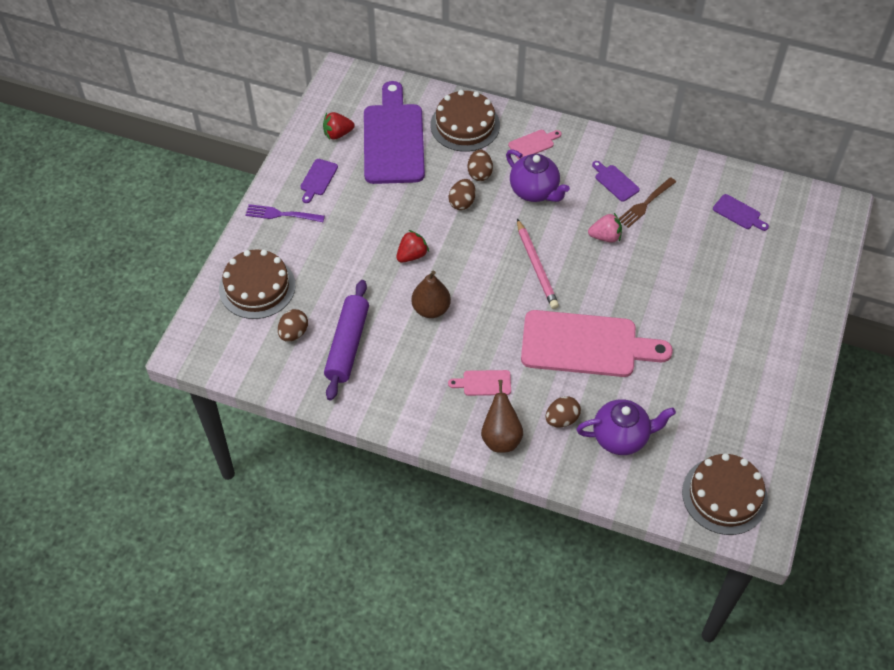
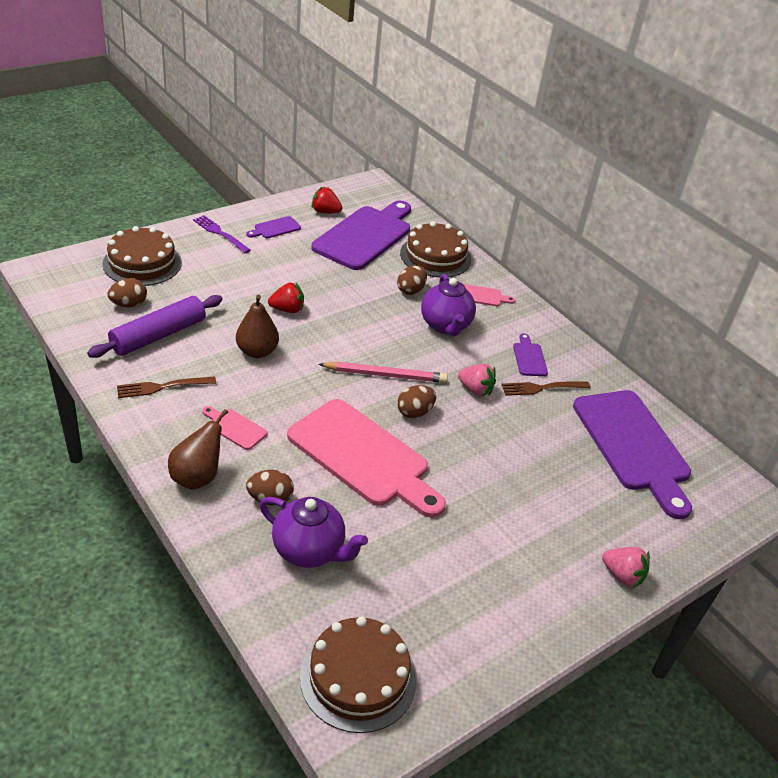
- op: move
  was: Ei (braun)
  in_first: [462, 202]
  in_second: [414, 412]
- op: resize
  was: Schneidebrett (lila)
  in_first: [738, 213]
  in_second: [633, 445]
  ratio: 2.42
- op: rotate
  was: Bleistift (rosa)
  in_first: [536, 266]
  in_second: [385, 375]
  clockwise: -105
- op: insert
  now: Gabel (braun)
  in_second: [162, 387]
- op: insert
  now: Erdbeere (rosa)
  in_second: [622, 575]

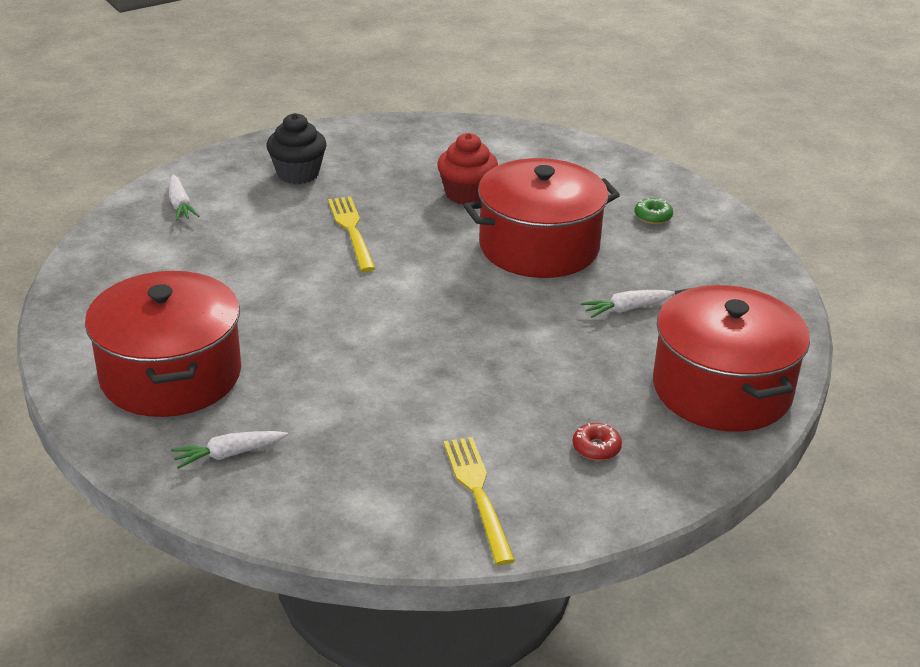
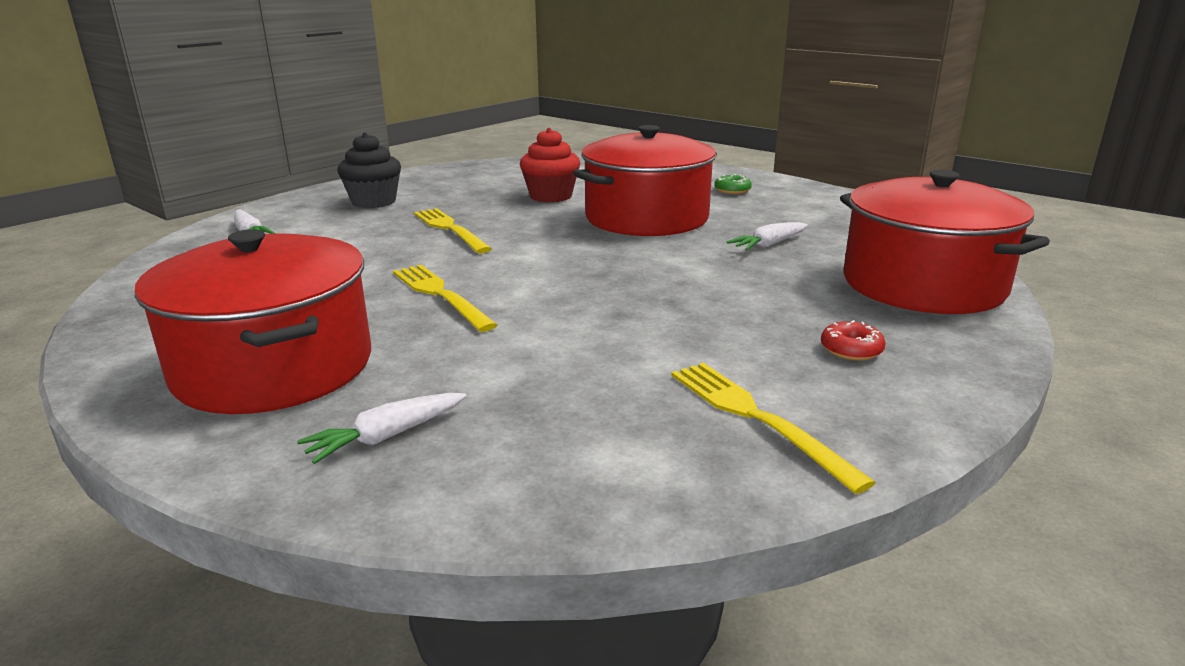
- op: insert
  now: Gabel (gelb)
  in_second: [440, 295]

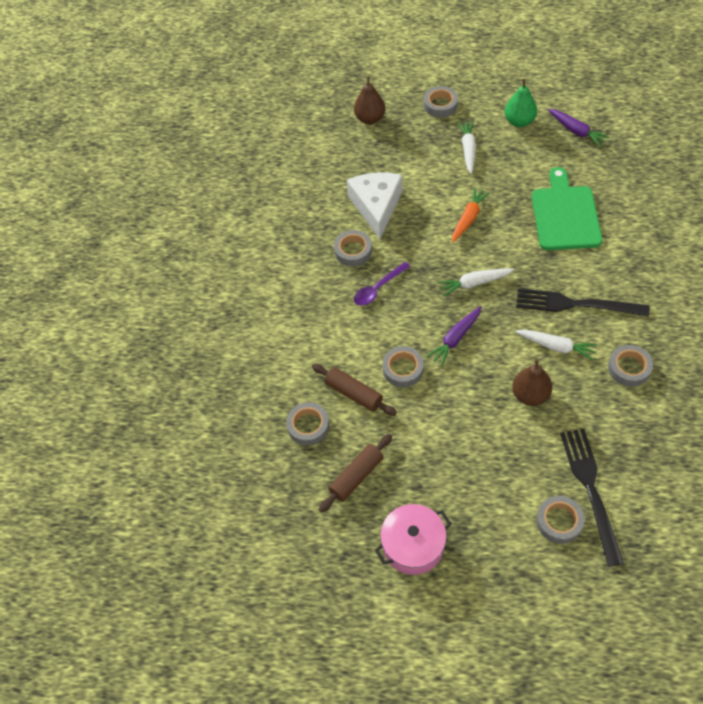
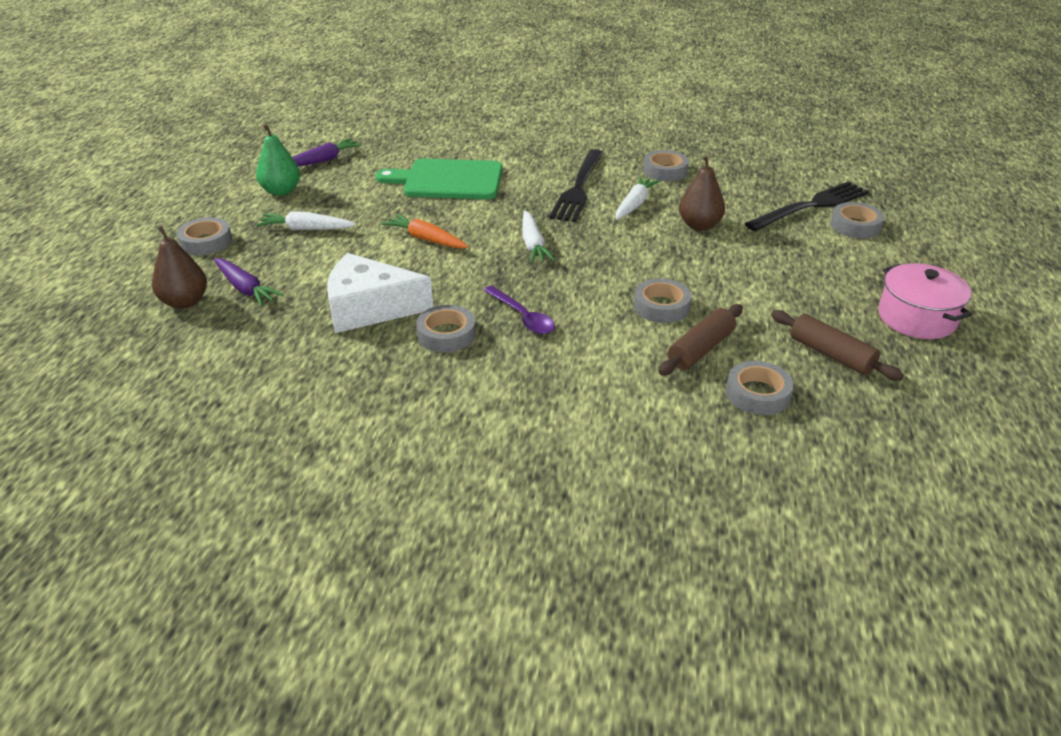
- op: move
  was: Karotte (lila)
  in_first: [455, 338]
  in_second: [245, 288]
- op: rotate
  was: Gabel (schwarz)
  in_first: [590, 488]
  in_second: [812, 206]
  clockwise: 150

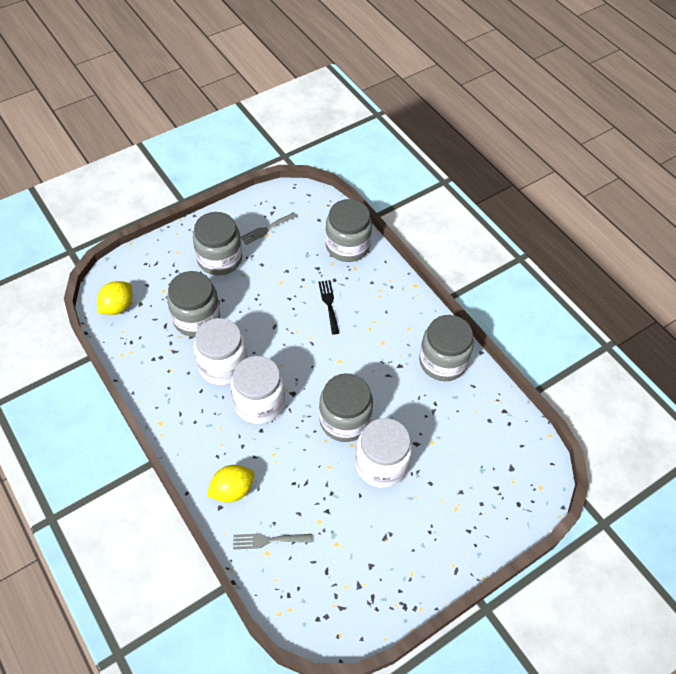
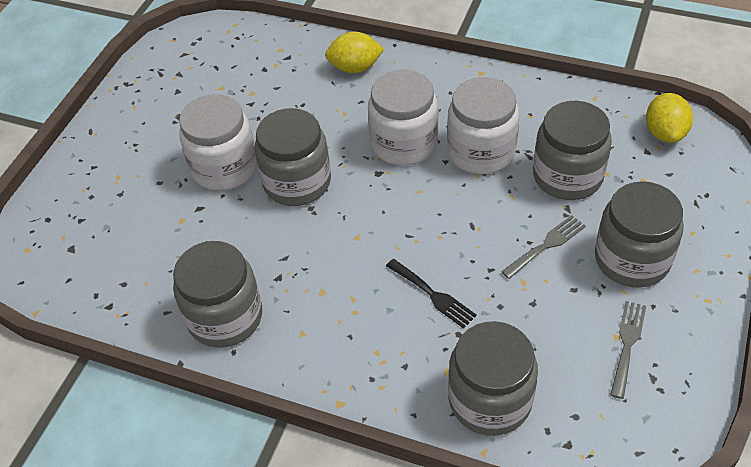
- op: rotate
  was: Zitrone (gelb)
  in_first: [232, 490]
  in_second: [355, 68]
  clockwise: 60
- op: move
  was: Gabel (grau)
  in_first: [268, 540]
  in_second: [546, 245]

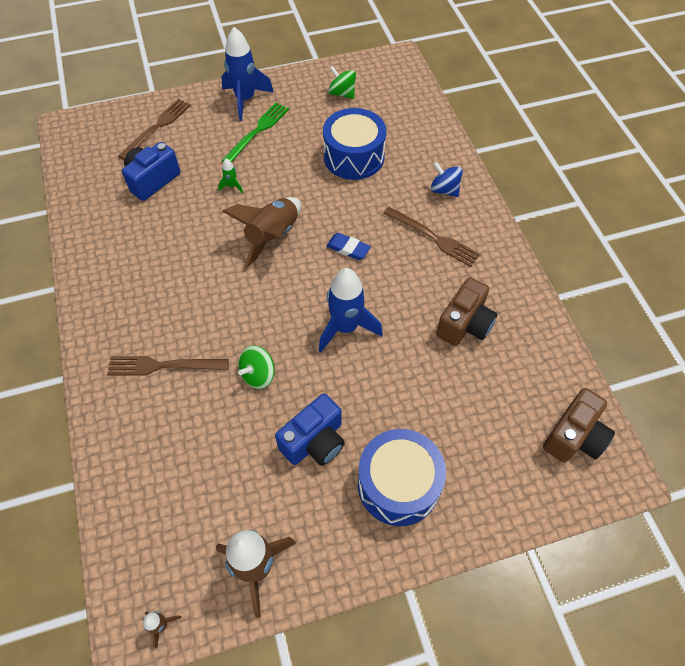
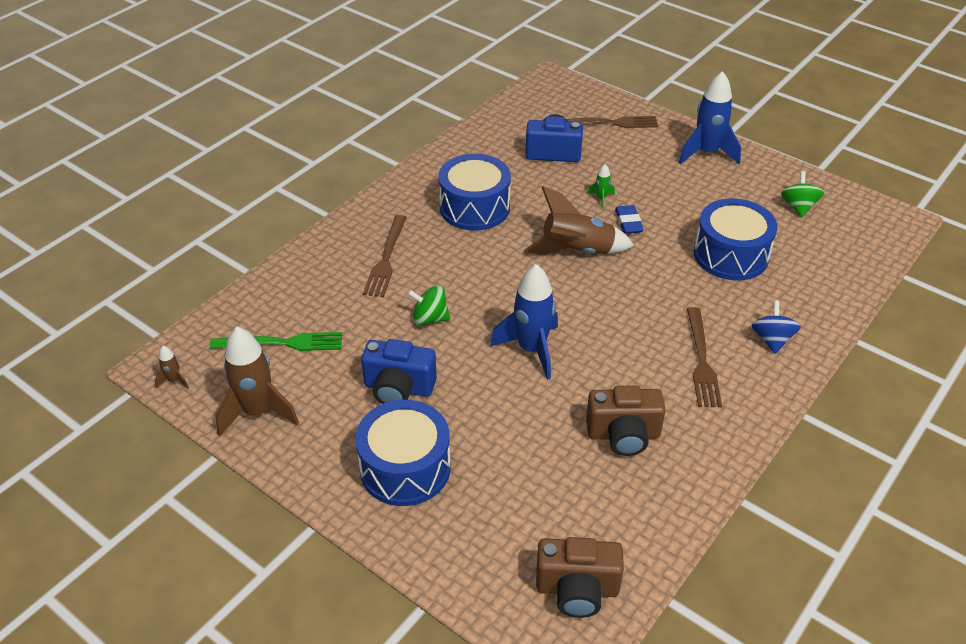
- op: move
  was: Gabel (grün)
  in_first: [257, 131]
  in_second: [282, 343]
- op: move
  was: Radiergummi (blau)
  in_first: [348, 248]
  in_second: [628, 222]
- op: rotate
  was: Gabel (braun)
  in_first: [163, 365]
  in_second: [386, 259]
  clockwise: -135
- op: insert
  now: Trommel (blau)
  in_second: [474, 208]

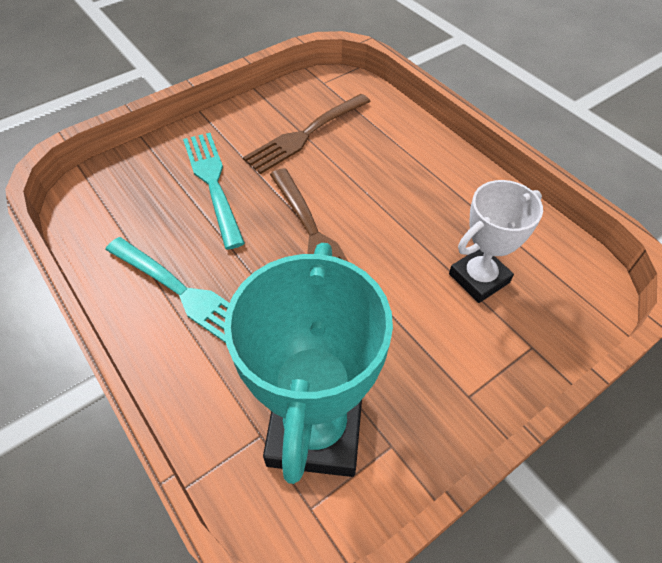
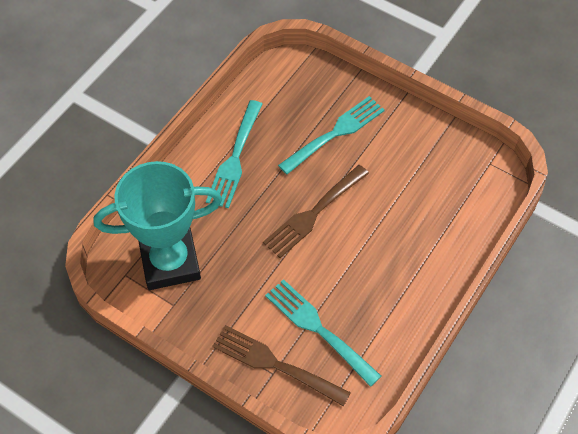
- op: move
  was: Gabel (braun)
  in_first: [305, 134]
  in_second: [275, 364]
- op: replace
  was: Pokal (weiß)
  now: Gabel (türkis)
  in_first: [479, 278]
  in_second: [319, 329]

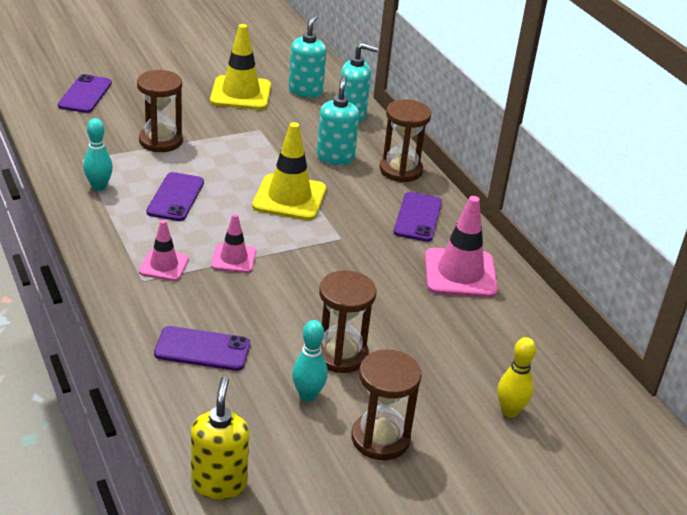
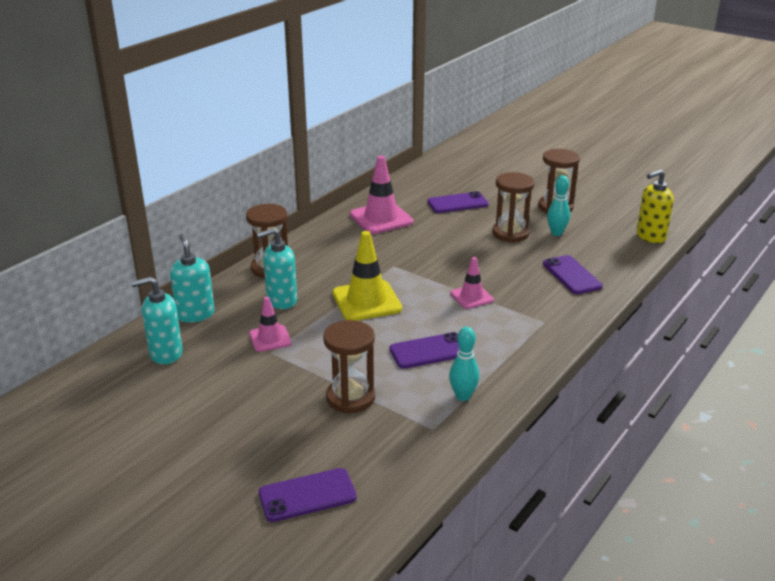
- op: delete
  was: Leitkegel (gelb)
  in_first: [240, 93]
- op: move
  was: Handy (lila)
  in_first: [417, 217]
  in_second: [457, 203]
- op: move
  was: Leitkegel (rosa)
  in_first: [164, 265]
  in_second: [270, 338]
- op: delete
  was: Bowlingkegel (gelb)
  in_first: [510, 411]

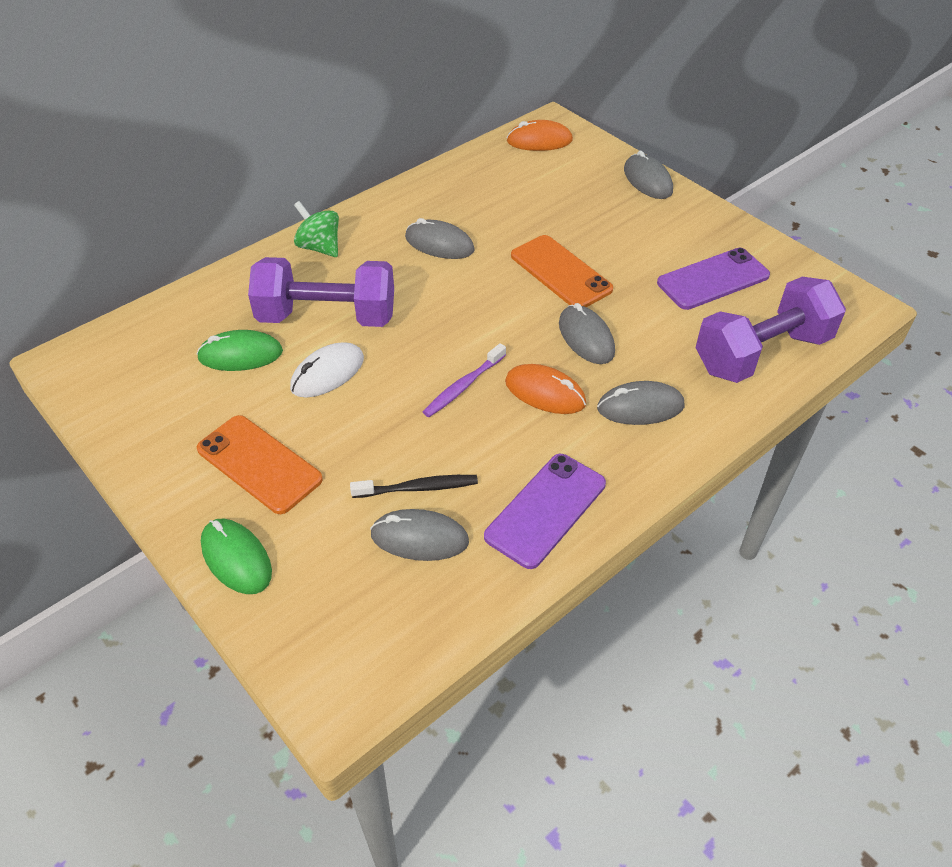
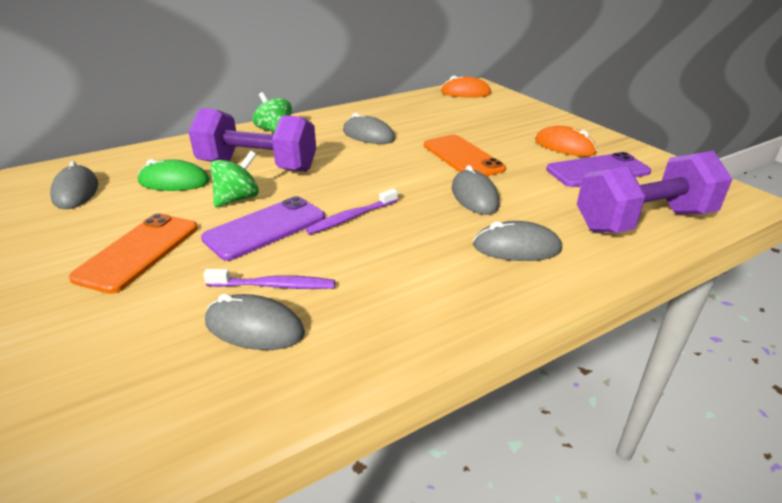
- op: move
  was: Computermaus (grau)
  in_first: [647, 180]
  in_second: [76, 192]
- op: replace
  was: Computermaus (weiß)
  now: Kreisel (grün)
  in_first: [327, 373]
  in_second: [237, 199]
- op: move
  was: Computermaus (orange)
  in_first: [545, 393]
  in_second: [564, 146]
- op: rotate
  was: Handy (orange)
  in_first: [259, 464]
  in_second: [138, 252]
  clockwise: 60
- op: move
  was: Handy (lila)
  in_first: [545, 510]
  in_second: [265, 228]
- op: recolor
  was: Zahnbürste (schwarz)
  now: Zahnbürste (lila)
  in_first: [418, 488]
  in_second: [274, 286]
- op: delete
  was: Computermaus (grün)
  in_first: [236, 558]

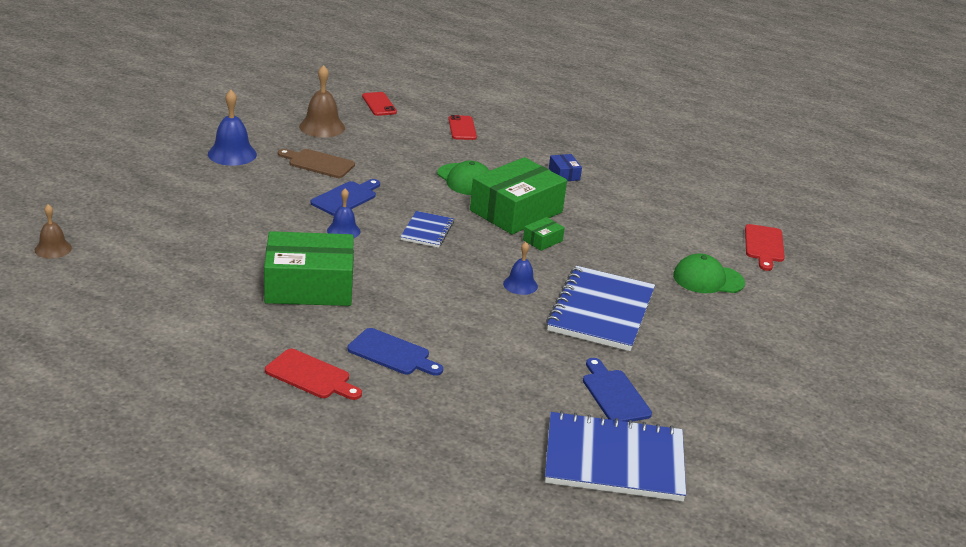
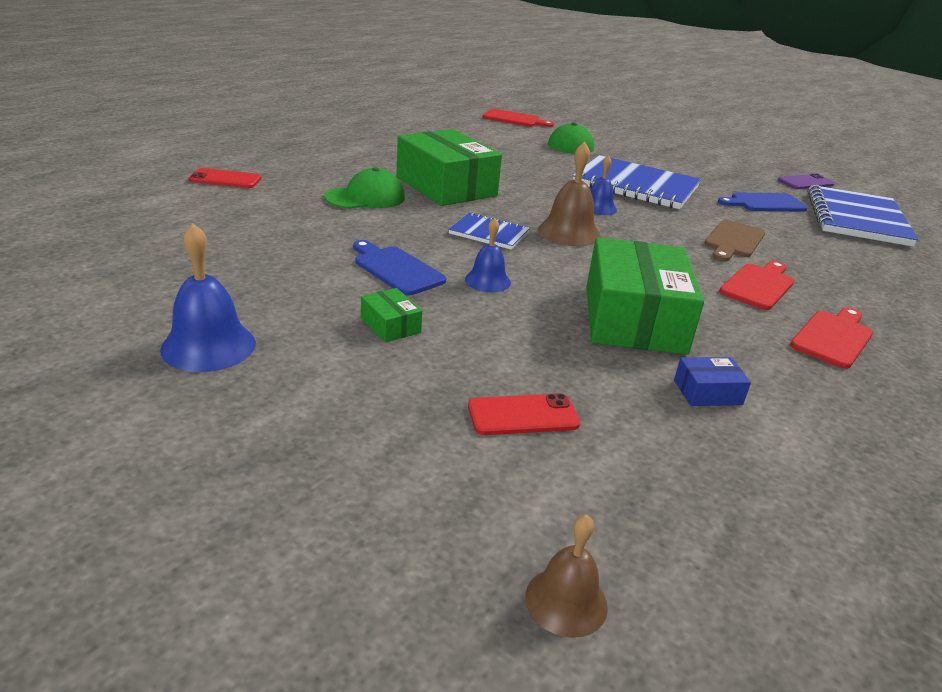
- op: move
  was: Glocke (braun)
  in_first: [322, 127]
  in_second: [569, 232]
- op: move
  was: Handy (rot)
  in_first: [379, 104]
  in_second: [523, 415]
- op: move
  was: Schneidebrett (braun)
  in_first: [318, 163]
  in_second: [733, 241]
- op: move
  was: Schachtel (blau)
  in_first: [564, 174]
  in_second: [707, 392]
- op: move
  was: Schachtel (grün)
  in_first: [542, 240]
  in_second: [390, 325]
- op: recolor
  was: Schneidebrett (blau)
  now: Schneidebrett (rot)
  in_first: [392, 353]
  in_second: [758, 285]
- op: insert
  now: Handy (lila)
  in_second: [805, 182]

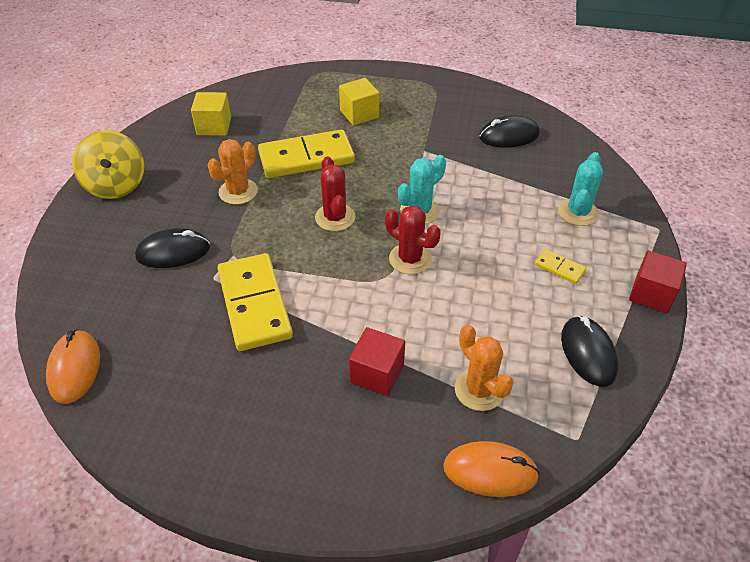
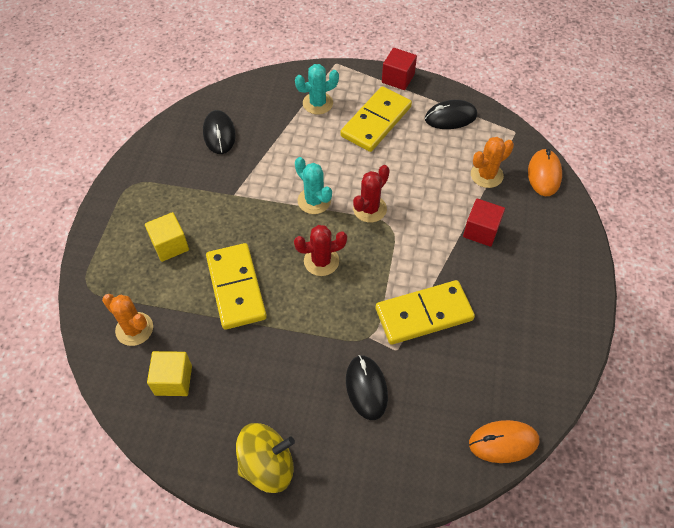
- op: move
  was: Kaktus (orange)
  in_first: [238, 192]
  in_second: [134, 329]
- op: rotate
  was: Kaktus (türkis)
  in_first: [578, 212]
  in_second: [317, 103]
  clockwise: -45
- op: resize
  was: Dominostein (gelb)
  in_first: [559, 268]
  in_second: [376, 121]
  ratio: 2.27

